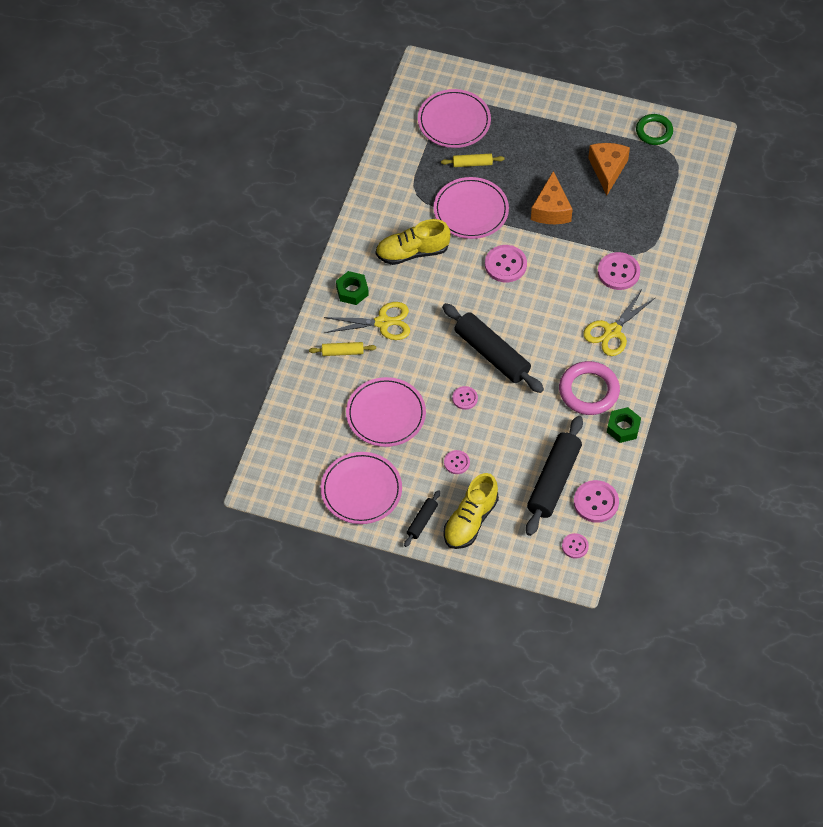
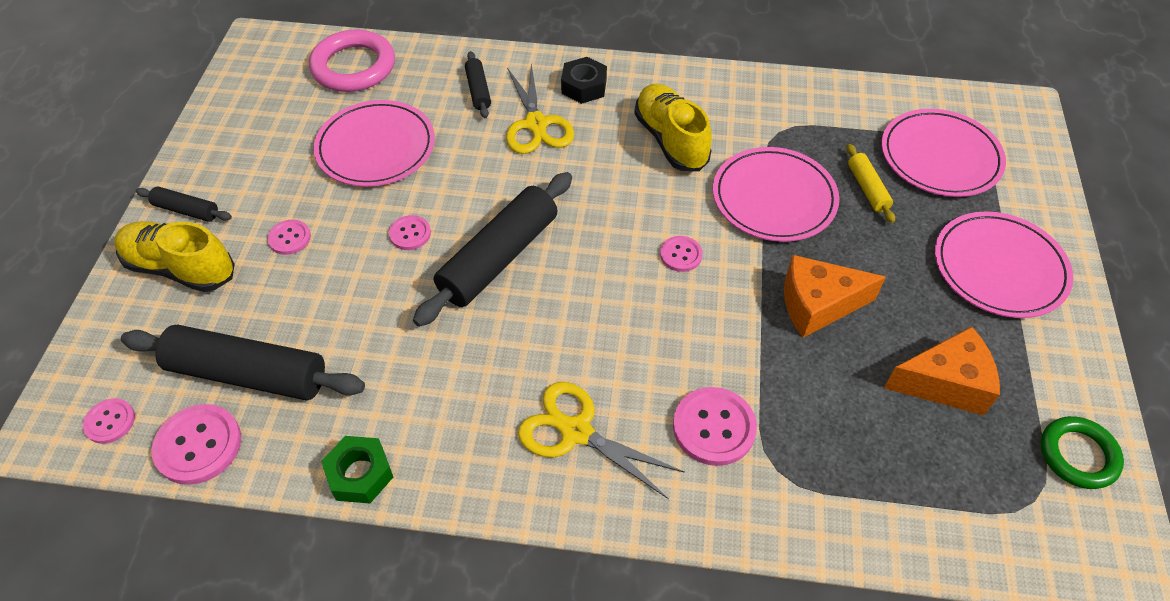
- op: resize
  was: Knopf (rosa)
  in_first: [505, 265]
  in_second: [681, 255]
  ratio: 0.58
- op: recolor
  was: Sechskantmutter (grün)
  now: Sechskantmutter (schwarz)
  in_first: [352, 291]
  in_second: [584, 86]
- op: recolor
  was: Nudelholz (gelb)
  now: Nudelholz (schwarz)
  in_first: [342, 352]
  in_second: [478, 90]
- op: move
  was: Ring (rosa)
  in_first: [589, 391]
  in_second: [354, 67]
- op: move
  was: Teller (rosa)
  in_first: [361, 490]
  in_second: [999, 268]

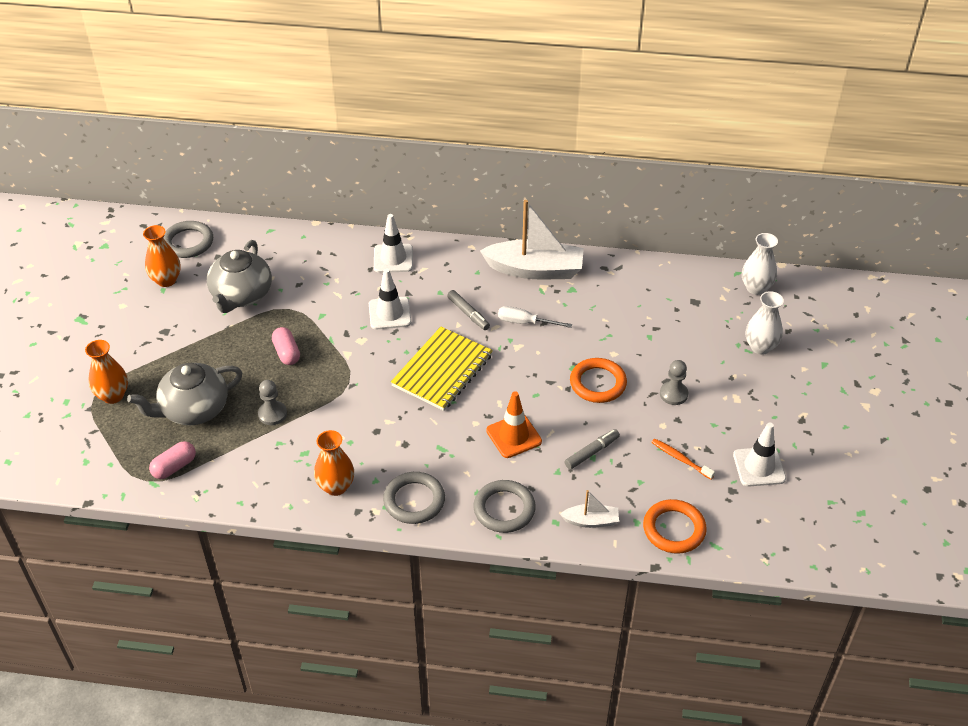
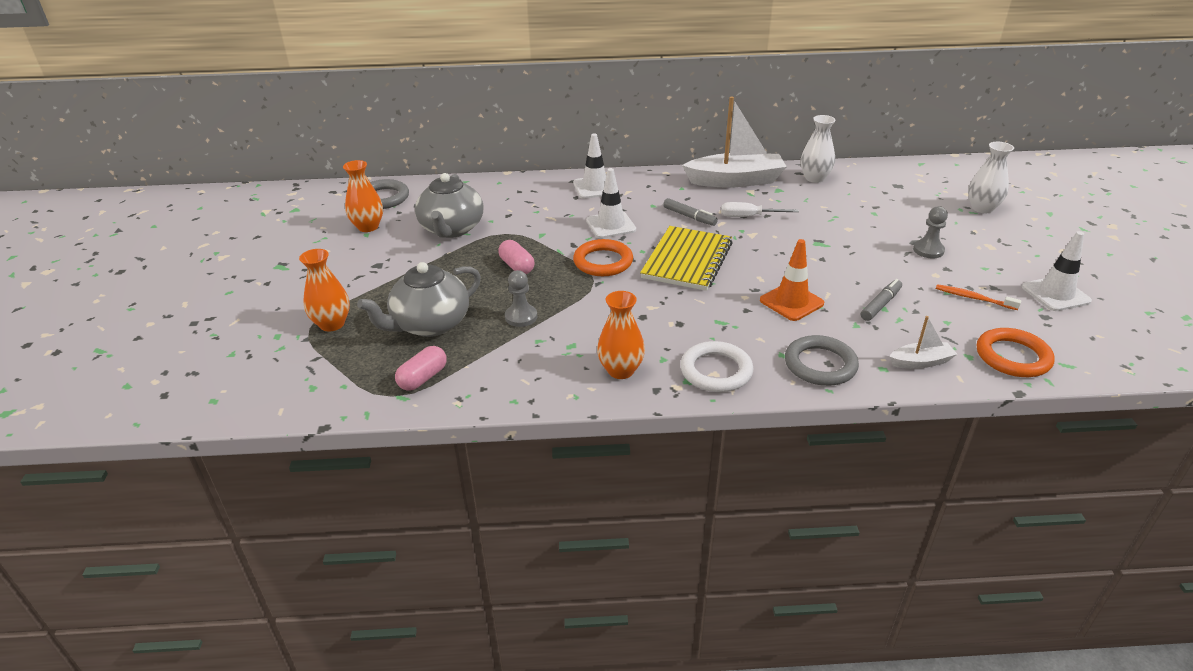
- op: move
  was: Vase (weiß)
  in_first: [756, 288]
  in_second: [814, 178]
- op: move
  was: Ring (orange)
  in_first: [598, 383]
  in_second: [603, 262]
- op: recolor
  was: Ring (grau)
  now: Ring (weiß)
  in_first: [414, 500]
  in_second: [716, 371]

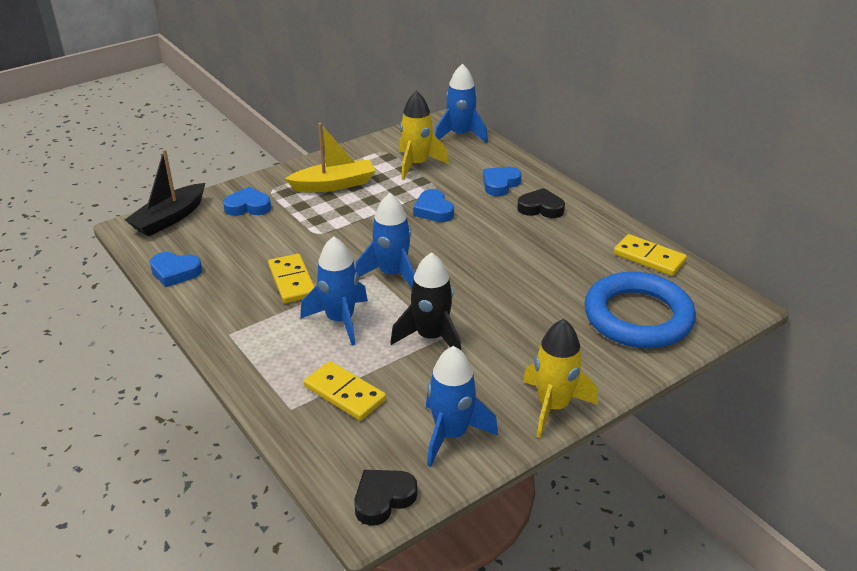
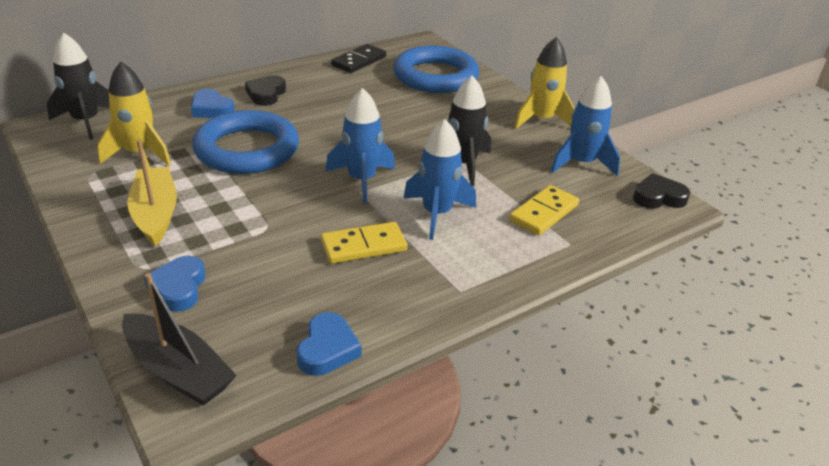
- op: recolor
  was: Rakete (blau)
  now: Rakete (schwarz)
  in_first: [460, 135]
  in_second: [86, 121]
- op: replace
  was: Herz (blau)
  now: Ring (blau)
  in_first: [433, 210]
  in_second: [247, 149]
- op: recolor
  was: Dominostein (gelb)
  now: Dominostein (schwarz)
  in_first: [649, 258]
  in_second: [359, 61]
- op: rotate
  was: Herz (schwarz)
  in_first: [383, 499]
  in_second: [658, 197]
  clockwise: 120

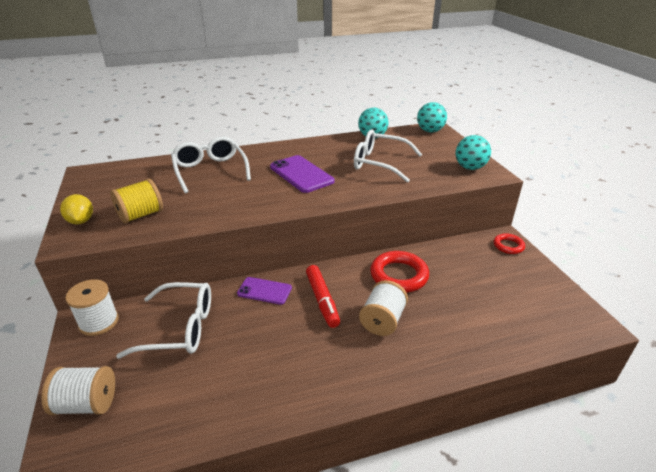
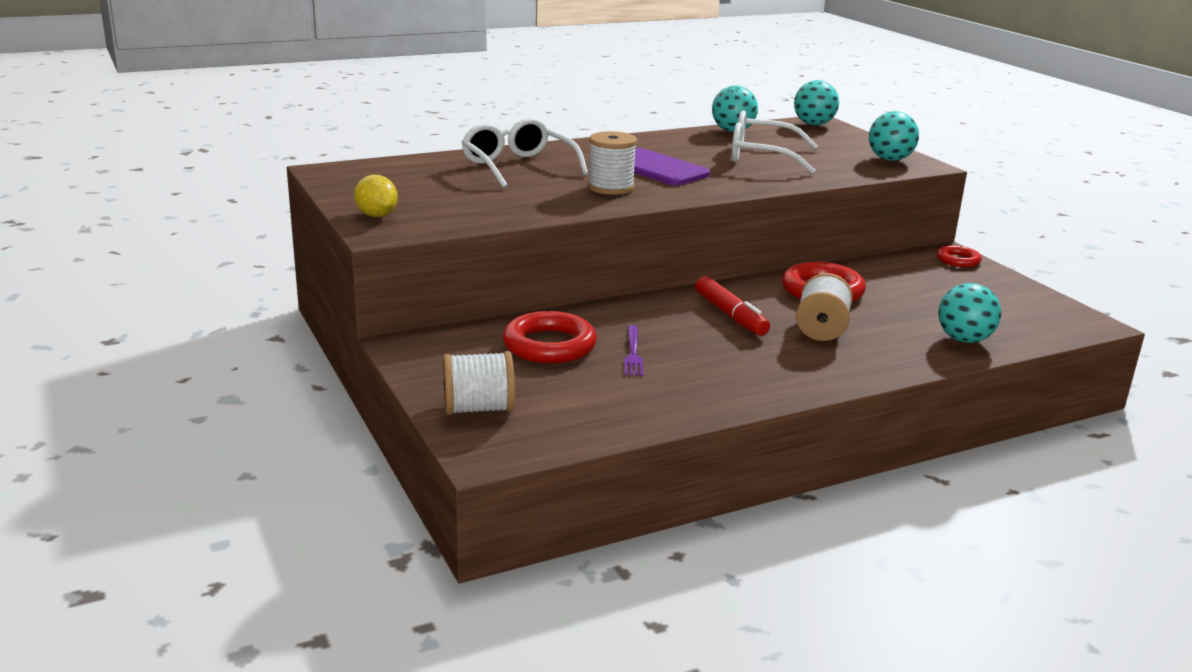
- op: delete
  was: Garnrolle (gelb)
  in_first: [141, 215]
- op: delete
  was: Handy (lila)
  in_first: [264, 291]
- op: move
  was: Garnrolle (weiß)
  in_first: [99, 322]
  in_second: [611, 187]
- op: replace
  was: Brille (weiß)
  now: Ring (rot)
  in_first: [179, 328]
  in_second: [549, 345]
- op: insert
  now: Ball (türkis)
  in_second: [964, 339]
- op: insert
  now: Gabel (lila)
  in_second: [633, 353]

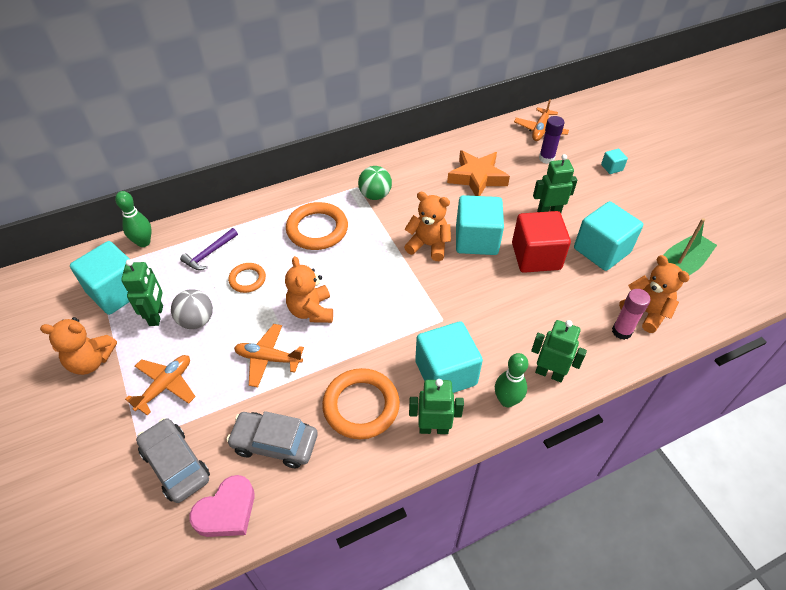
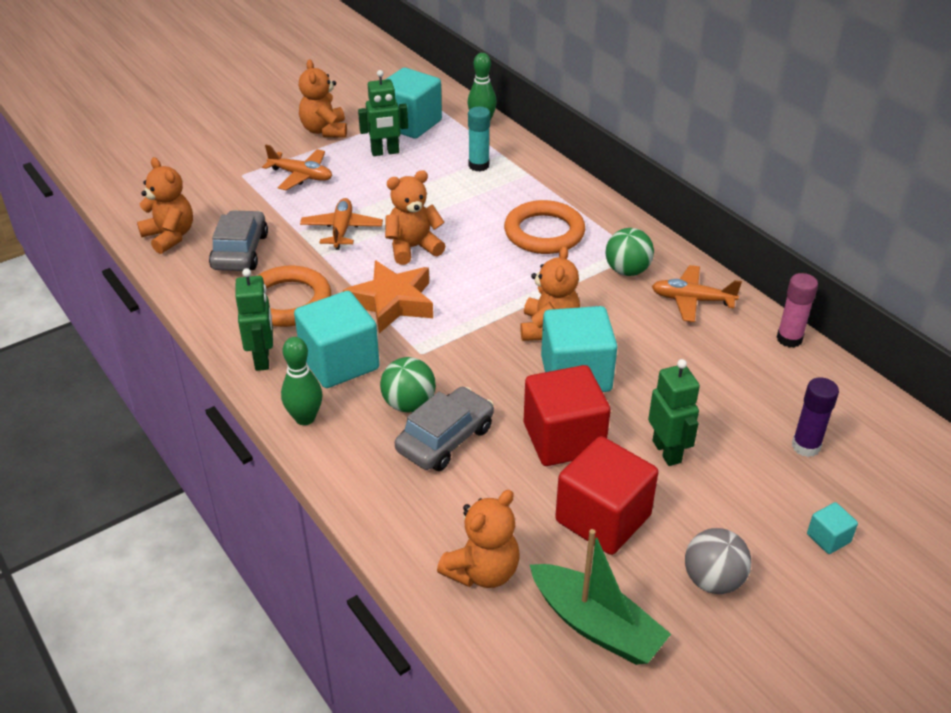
- op: move
  was: Flugzeug (orange)
  in_first: [540, 130]
  in_second: [692, 300]
- op: move
  was: Stern (orange)
  in_first: [477, 178]
  in_second: [392, 302]
- op: recolor
  was: Kubus (türkis)
  now: Kubus (rot)
  in_first: [601, 250]
  in_second: [603, 518]
- op: replace
  was: Hammer (lila)
  now: Klebestift (türkis)
  in_first: [209, 254]
  in_second: [478, 165]
- op: delete
  was: Ring (orange)
  in_first: [247, 279]
- op: move
  was: Ball (grau)
  in_first: [196, 320]
  in_second: [713, 580]
- op: move
  was: Klebestift (rosa)
  in_first: [621, 331]
  in_second: [789, 339]
- op: delete
  was: Roboter (grün)
  in_first: [549, 373]
- op: move
  was: Auto (grau)
  in_first: [175, 464]
  in_second: [445, 439]
- op: replace
  was: Herz (rosa)
  now: Teddybär (orange)
  in_first: [227, 511]
  in_second: [170, 236]
- op: insert
  now: Ball (grün)
  in_second: [409, 404]

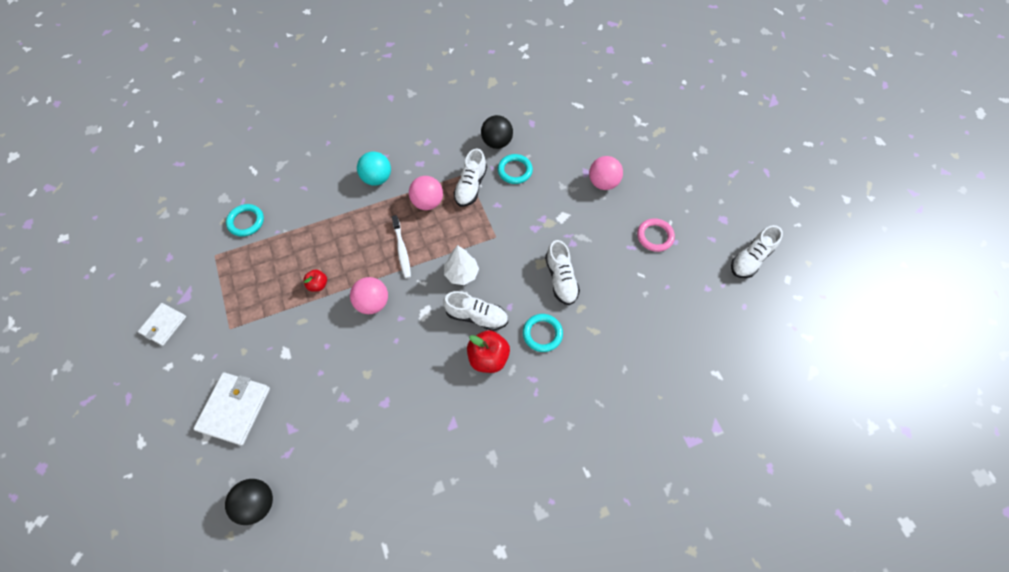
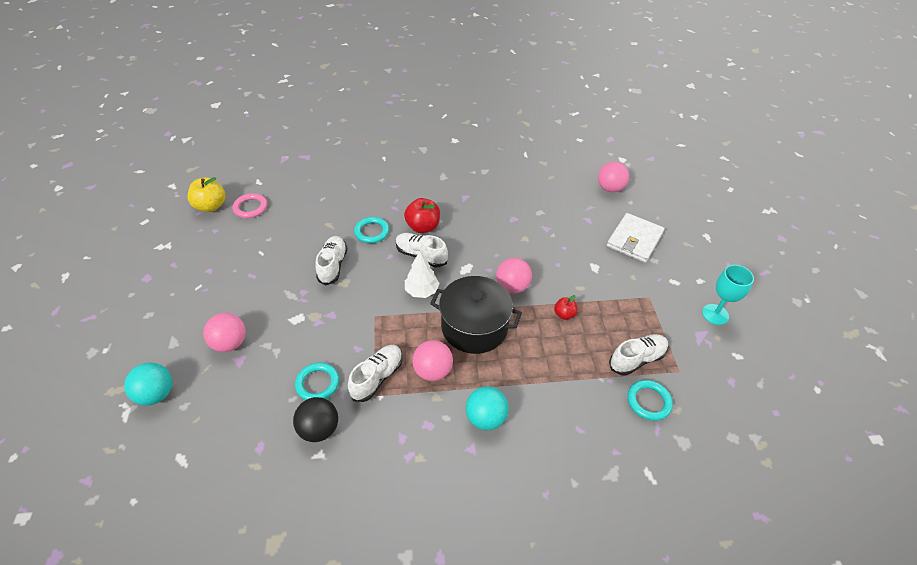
- op: replace
  was: Zahnbürste (weiß)
  now: Kochtopf (schwarz)
  in_first: [402, 249]
  in_second: [474, 327]
- op: move
  was: Ring (rosa)
  in_first: [655, 236]
  in_second: [250, 207]
- op: move
  was: Schuh (weiß)
  in_first: [750, 259]
  in_second: [637, 359]
- op: replace
  was: Geldbörse (weiß)
  now: Kelch (türkis)
  in_first: [163, 325]
  in_second: [715, 314]
- op: recolor
  was: Ball (schwarz)
  now: Ball (rosa)
  in_first: [257, 503]
  in_second: [610, 188]
- op: insert
  now: Apfel (gelb)
  in_second: [211, 206]
- op: insert
  now: Ball (türkis)
  in_second: [156, 394]

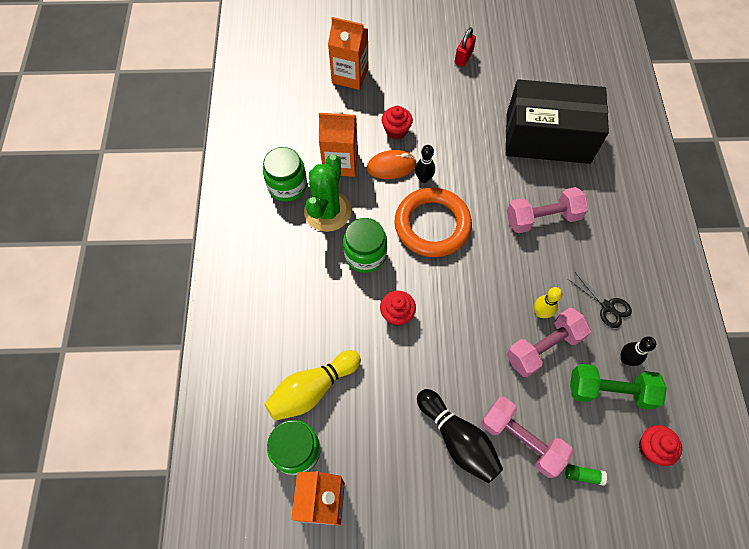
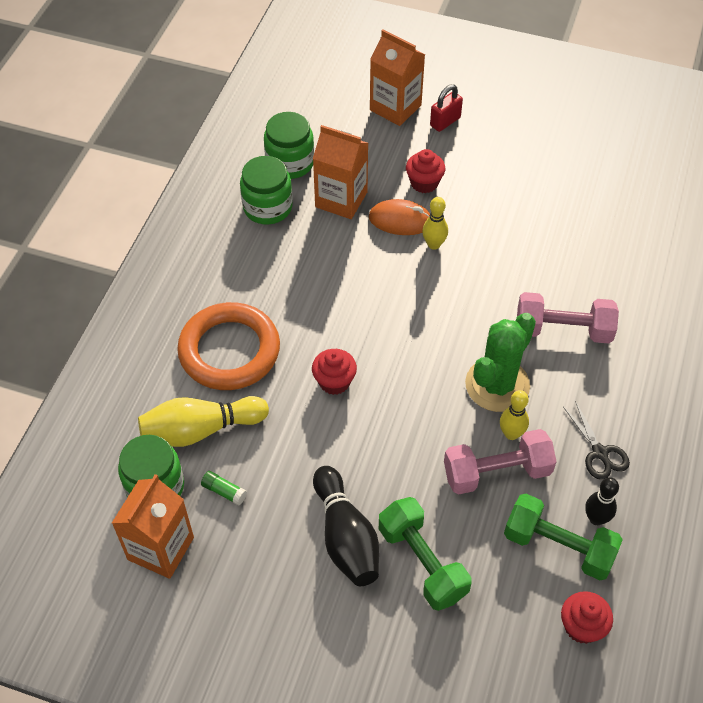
- op: move
  was: Vorhängeschloss (rot)
  in_first: [463, 57]
  in_second: [445, 122]
- op: delete
  was: Schachtel (schwarz)
  in_first: [547, 138]
- op: recolor
  was: Bowlingkegel (schwarz)
  now: Bowlingkegel (gelb)
  in_first: [423, 178]
  in_second: [434, 244]
- op: move
  was: Kaktus (grün)
  in_first: [327, 211]
  in_second: [497, 385]
- op: move
  was: Ring (orange)
  in_first: [432, 225]
  in_second: [229, 351]
- op: move
  was: Einmachglas (grün)
  in_first: [365, 255]
  in_second: [290, 163]
- op: recolor
  was: Hantel (rosa)
  now: Hantel (grün)
  in_first: [521, 439]
  in_second: [422, 562]
- op: move
  was: Klebestift (grün)
  in_first: [583, 475]
  in_second: [224, 491]

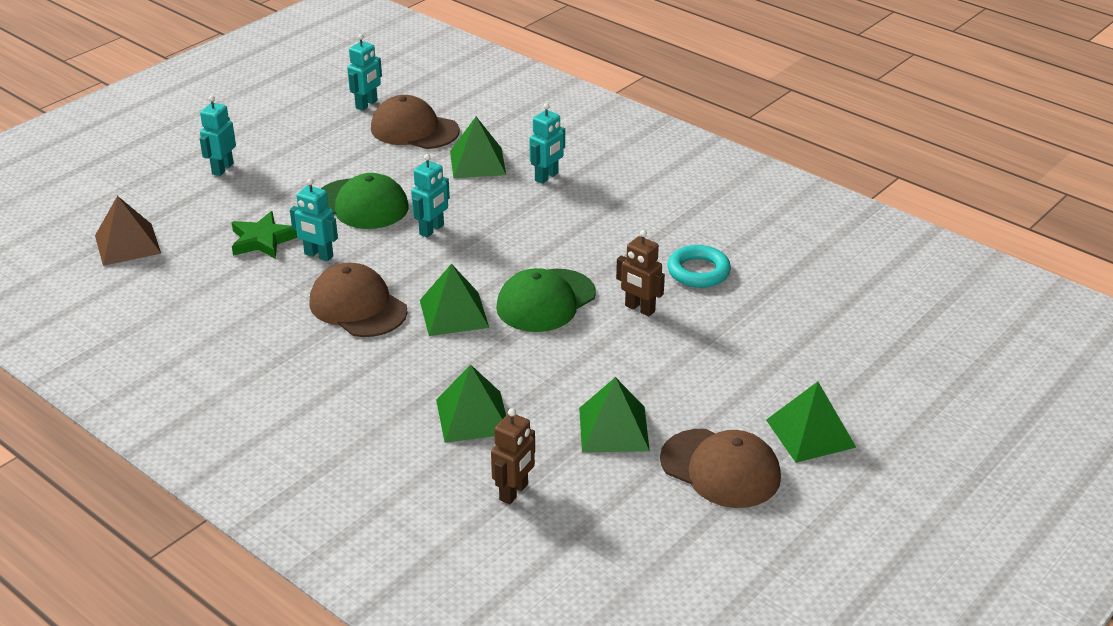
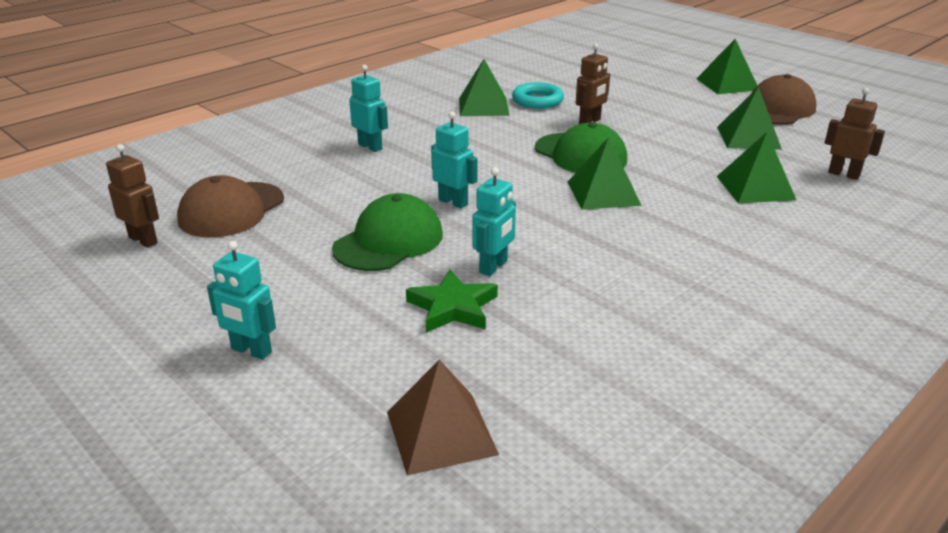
- op: recolor
  was: Roboter (türkis)
  now: Roboter (braun)
  in_first: [367, 104]
  in_second: [143, 240]
- op: move
  was: Pyramide (grün)
  in_first: [477, 163]
  in_second: [483, 106]
- op: delete
  was: Kappe (braun)
  in_first: [358, 306]

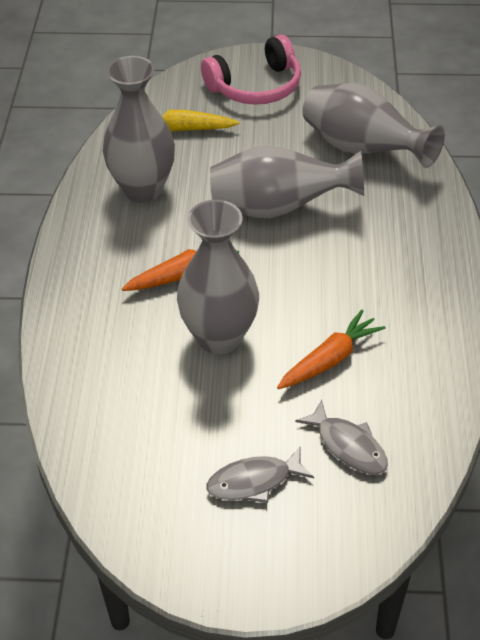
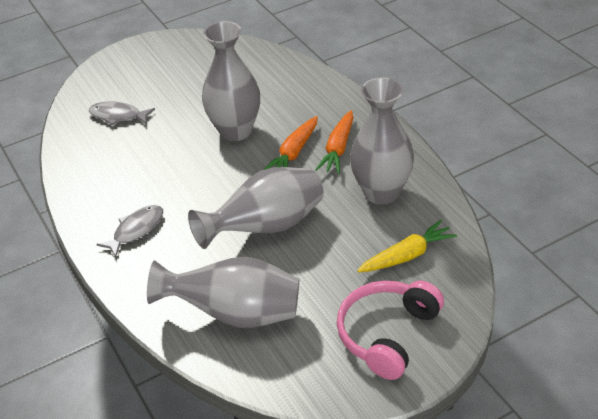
- op: move
  was: Karotte (orange)
  in_first: [330, 359]
  in_second: [338, 149]
- op: move
  was: Fisch (grau)
  in_first: [254, 481]
  in_second: [136, 230]

